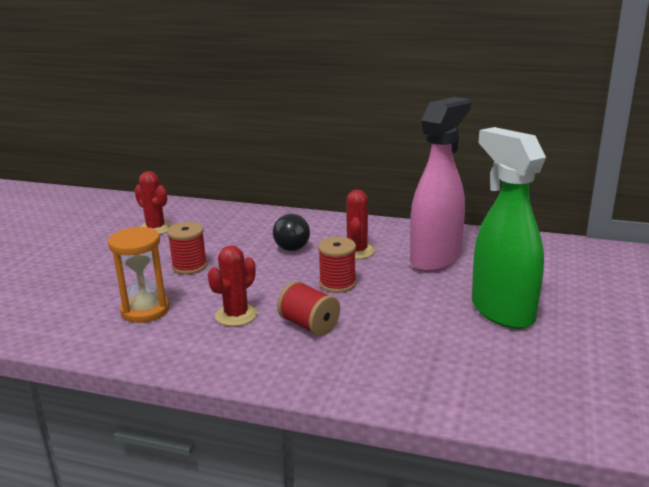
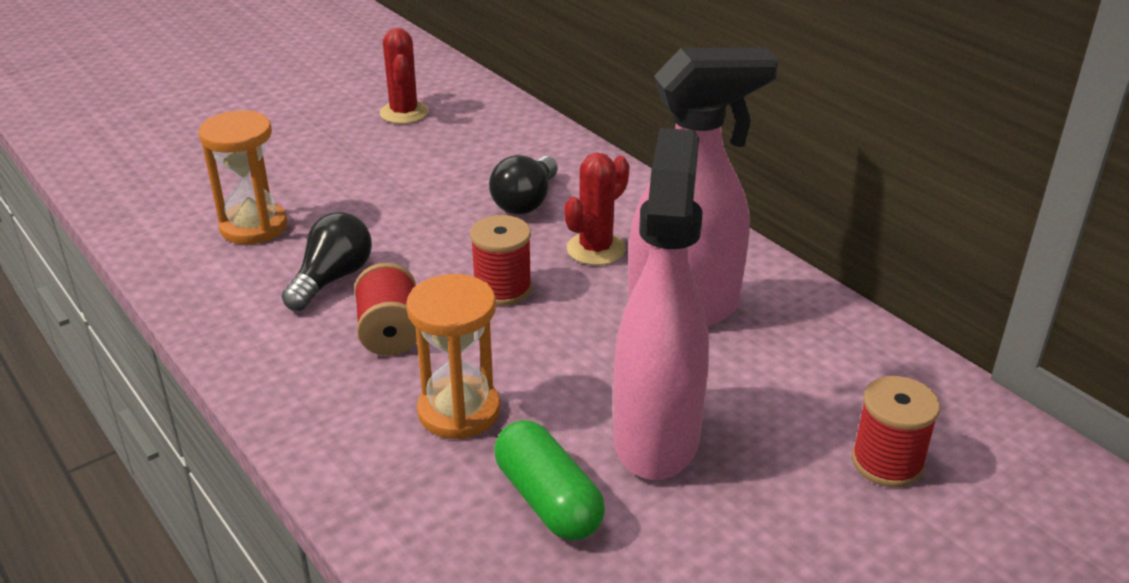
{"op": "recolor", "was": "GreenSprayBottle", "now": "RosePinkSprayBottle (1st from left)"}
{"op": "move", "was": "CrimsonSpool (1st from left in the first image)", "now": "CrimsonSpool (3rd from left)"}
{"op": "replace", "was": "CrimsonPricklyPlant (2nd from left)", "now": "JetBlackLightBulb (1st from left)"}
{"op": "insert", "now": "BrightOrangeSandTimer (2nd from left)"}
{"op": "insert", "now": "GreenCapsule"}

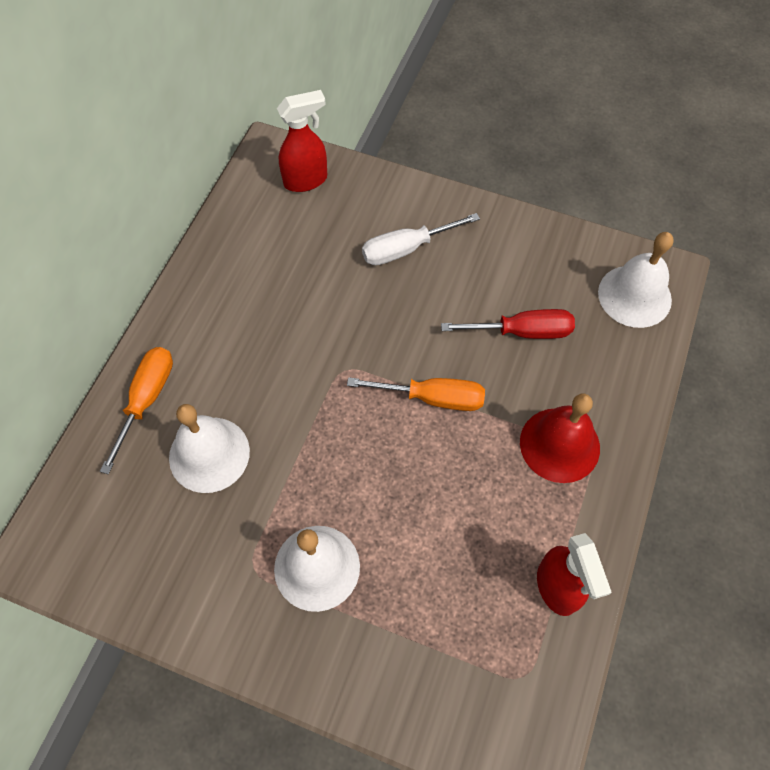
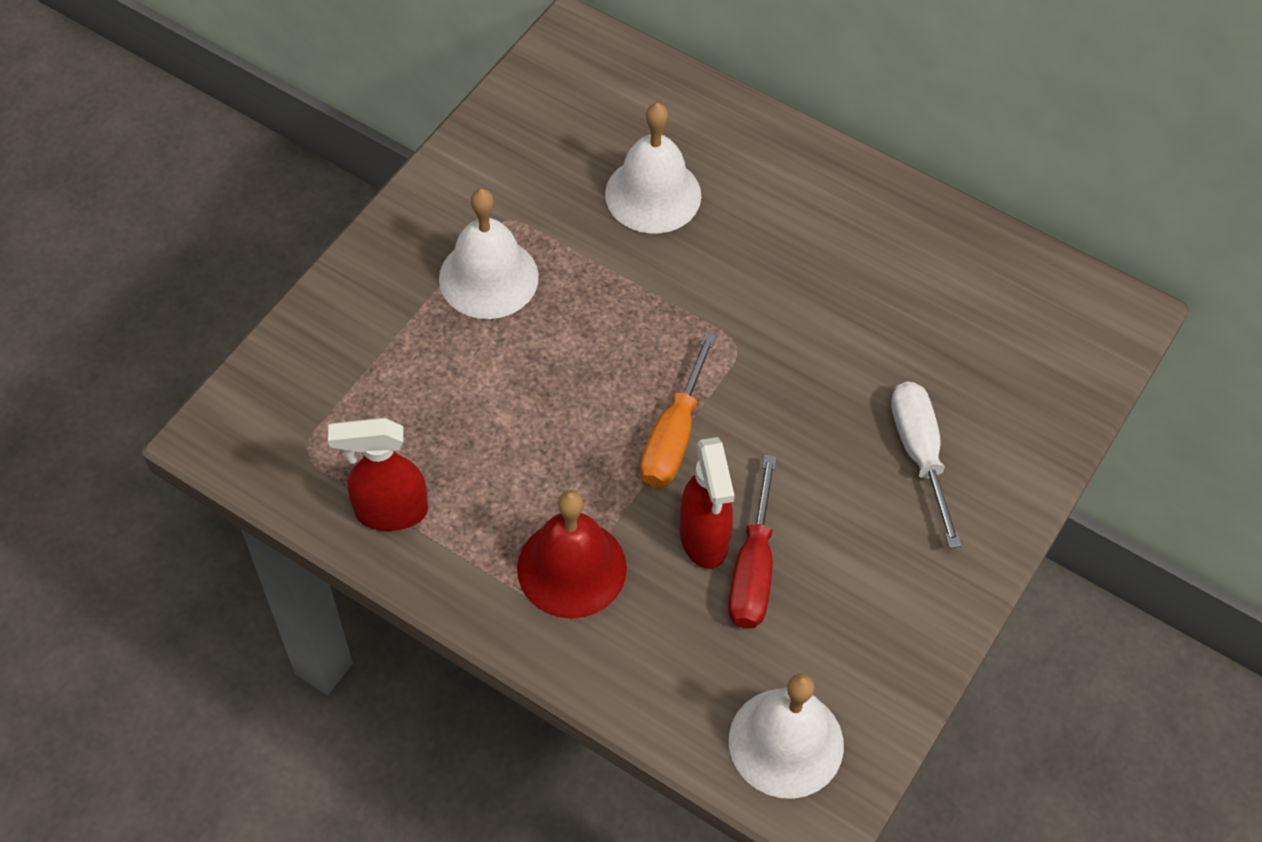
{"op": "move", "was": "CrimsonSprayBottle (1st from left in the first image)", "now": "CrimsonSprayBottle (2nd from left)"}
{"op": "delete", "was": "BrightOrangeHandScrewdriver (1st from left)"}

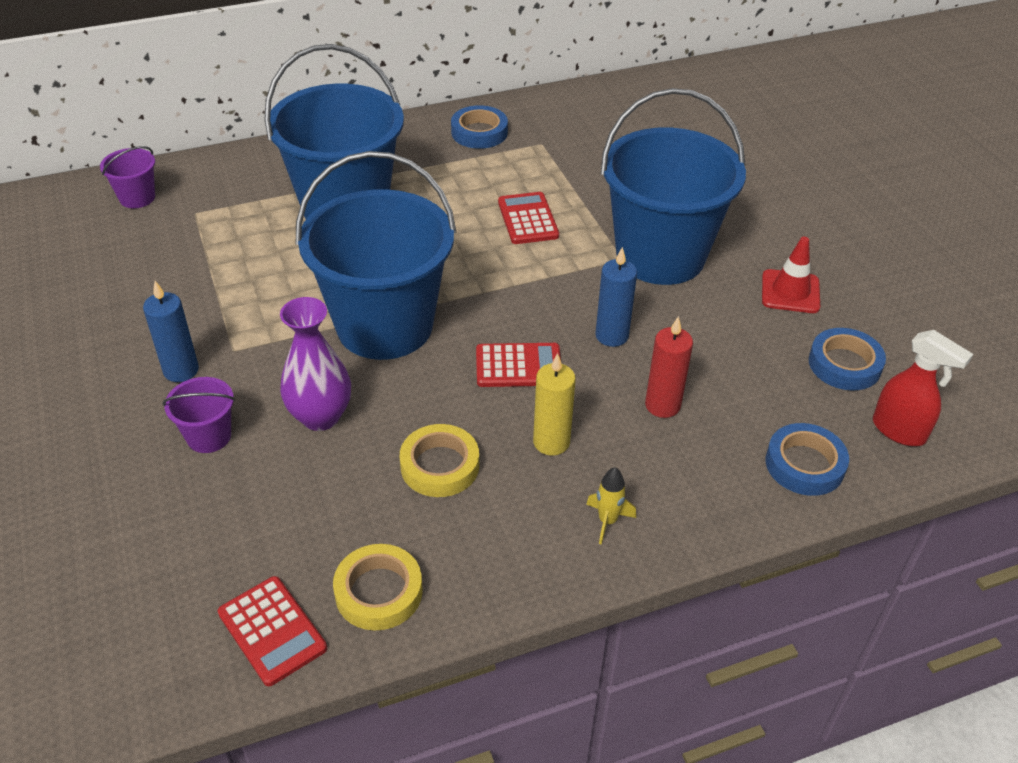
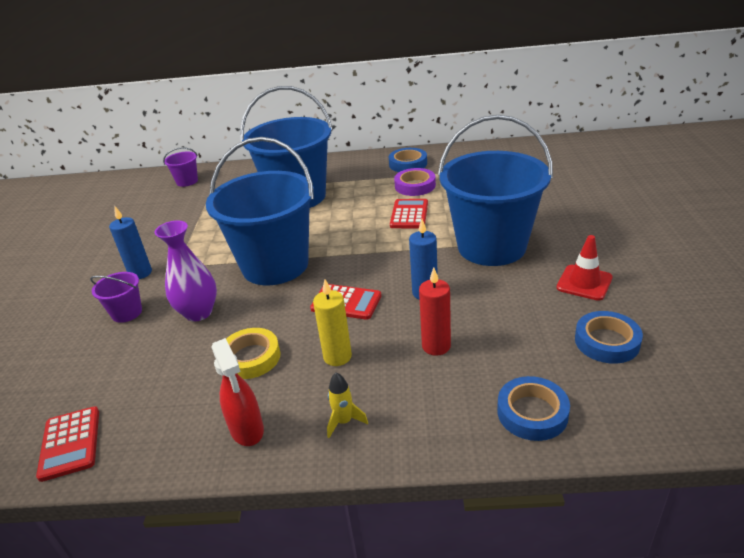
{"op": "move", "was": "CrimsonSprayBottle"}
{"op": "delete", "was": "YellowRollOfTape (1st from left)"}
{"op": "insert", "now": "PurpleRollOfTape"}

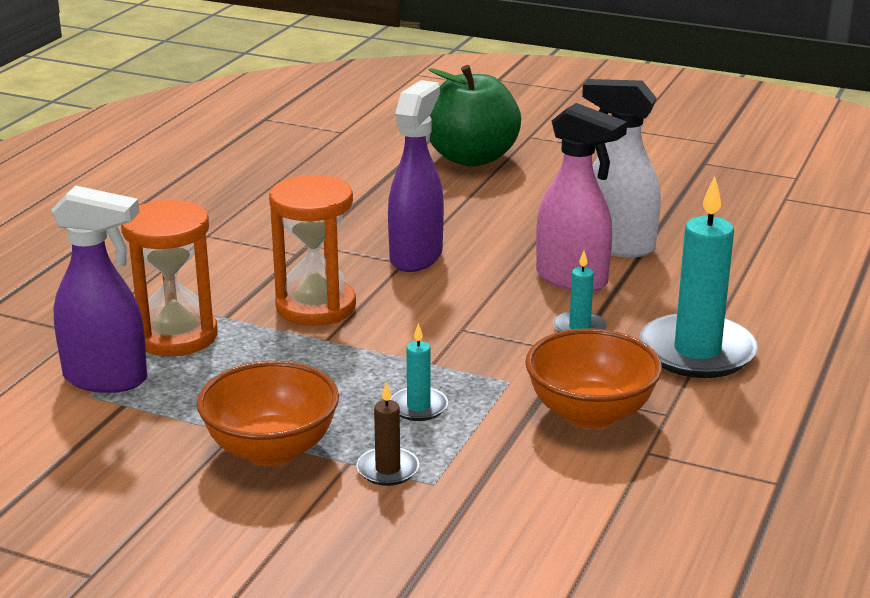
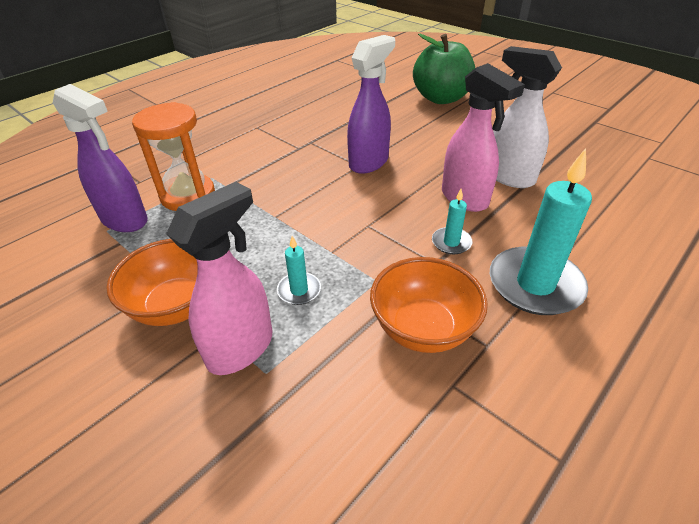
{"op": "delete", "was": "BrightOrangeSandTimer (2nd from left)"}
{"op": "replace", "was": "DarkBrownCandle", "now": "RosePinkSprayBottle (1st from left)"}

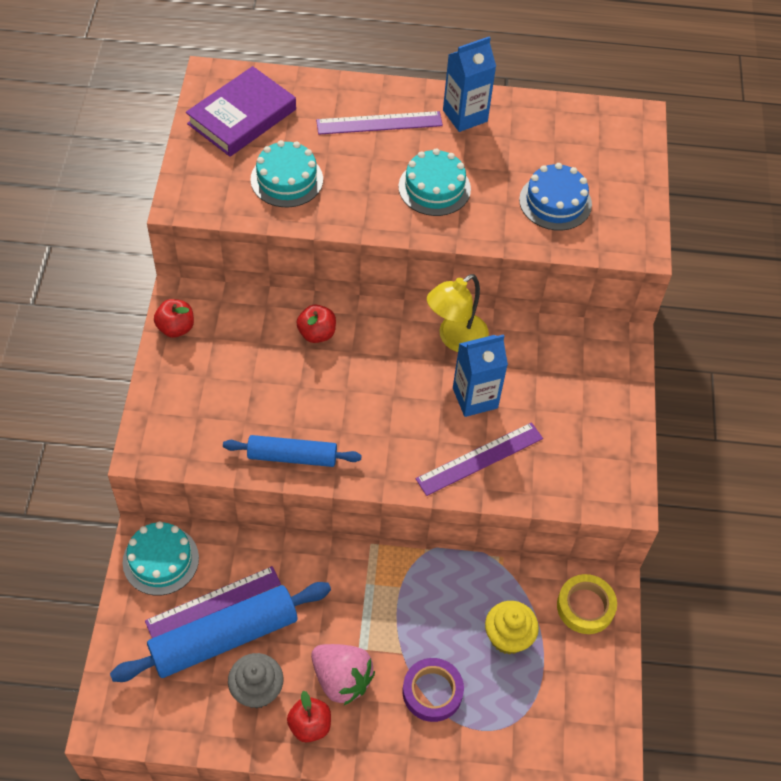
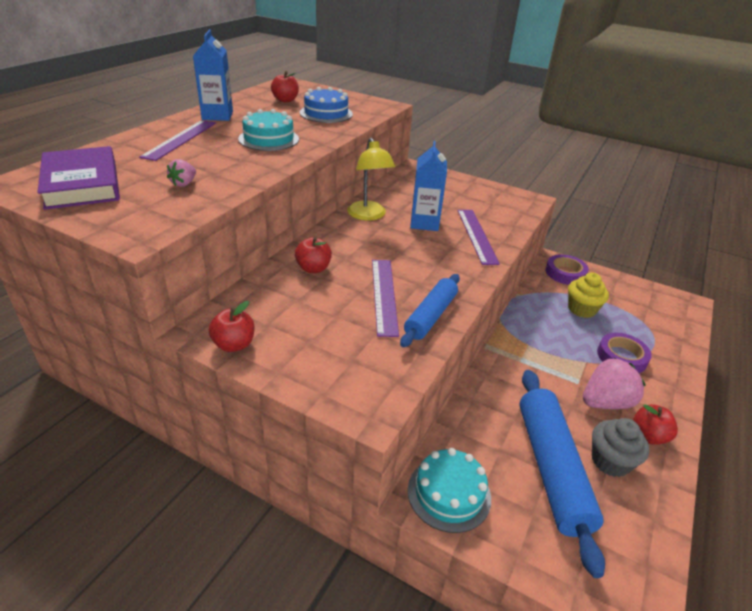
{"op": "replace", "was": "TurquoiseCake (2nd from left)", "now": "RosePinkStrawberry (1st from left)"}
{"op": "move", "was": "PurpleMeasuringStick (1st from left in the first image)", "now": "PurpleMeasuringStick (2nd from left)"}
{"op": "recolor", "was": "YellowRollOfTape", "now": "PurpleRollOfTape (1st from left)"}
{"op": "insert", "now": "CrimsonAppleFruit (2nd from left)"}

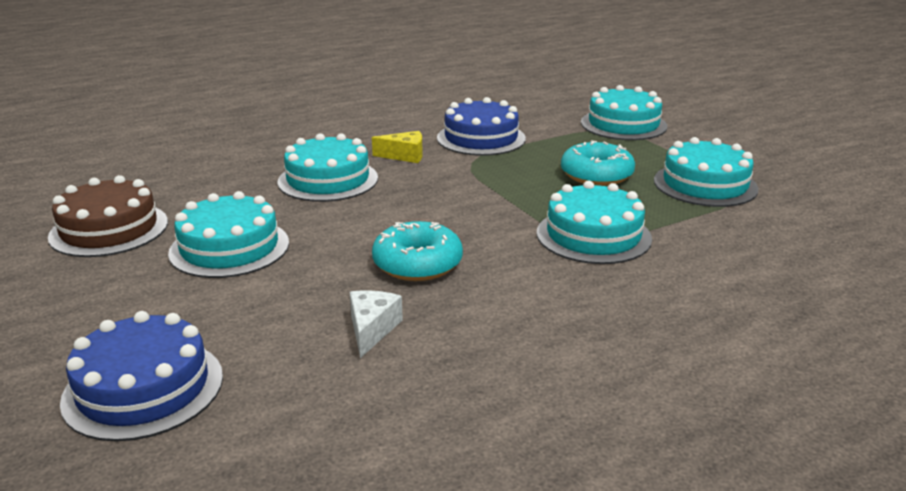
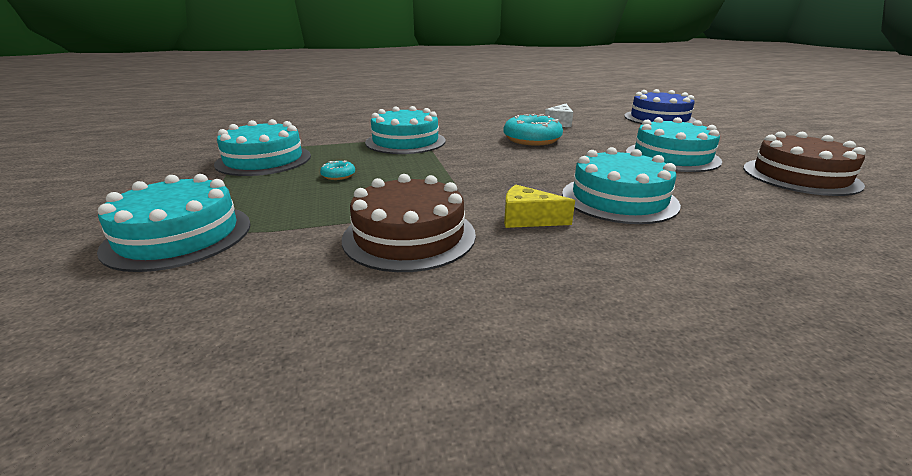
{"op": "recolor", "was": "CobaltCake (2nd from left)", "now": "DarkBrownCake (1st from left)"}
{"op": "resize", "was": "TurquoiseDoughnut (2nd from left in the first image)", "ratio": 0.46}

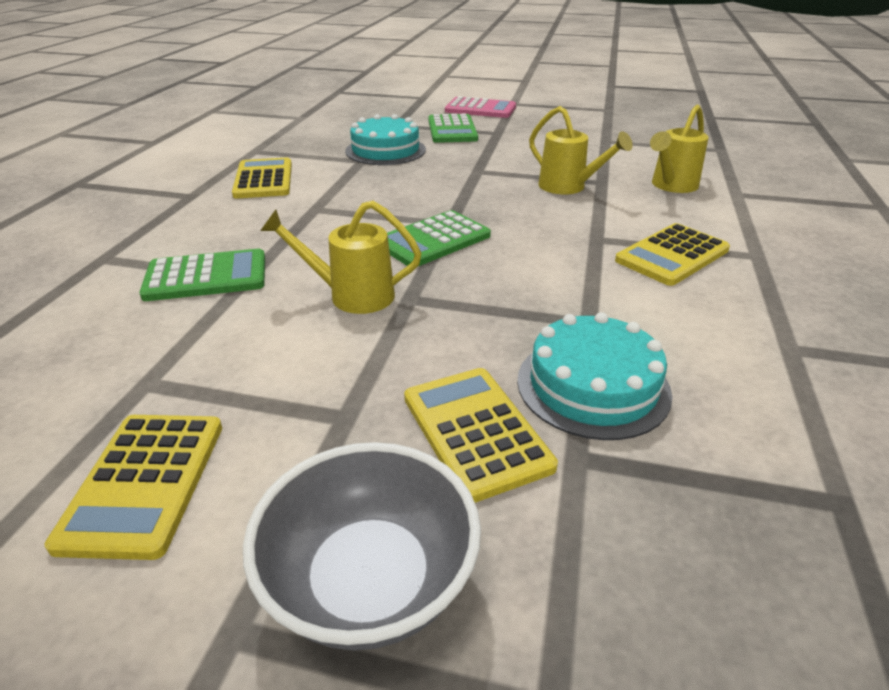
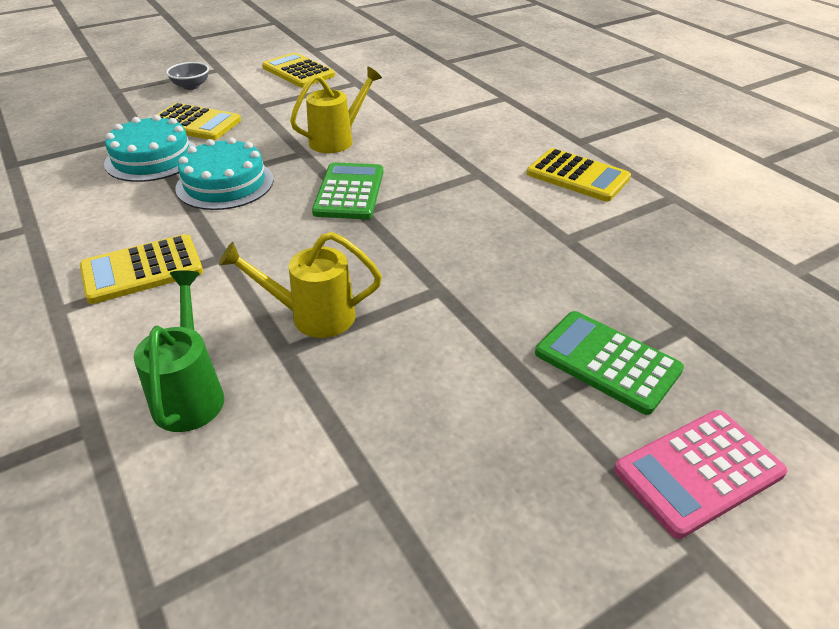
{"op": "recolor", "was": "YellowWateringCan (3rd from left)", "now": "GreenWateringCan"}
{"op": "move", "was": "TurquoiseCake (1st from left in the first image)", "now": "TurquoiseCake (2nd from left)"}
{"op": "rotate", "was": "YellowAddingMachine (4th from left in the first image)", "clockwise": -120}
{"op": "delete", "was": "GreenAddingMachine (1st from left)"}
{"op": "resize", "was": "AshGreyServingBowl", "ratio": 0.53}

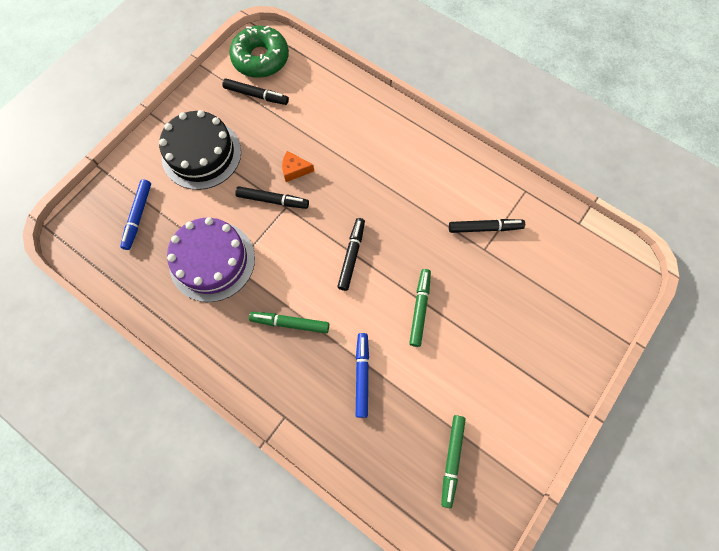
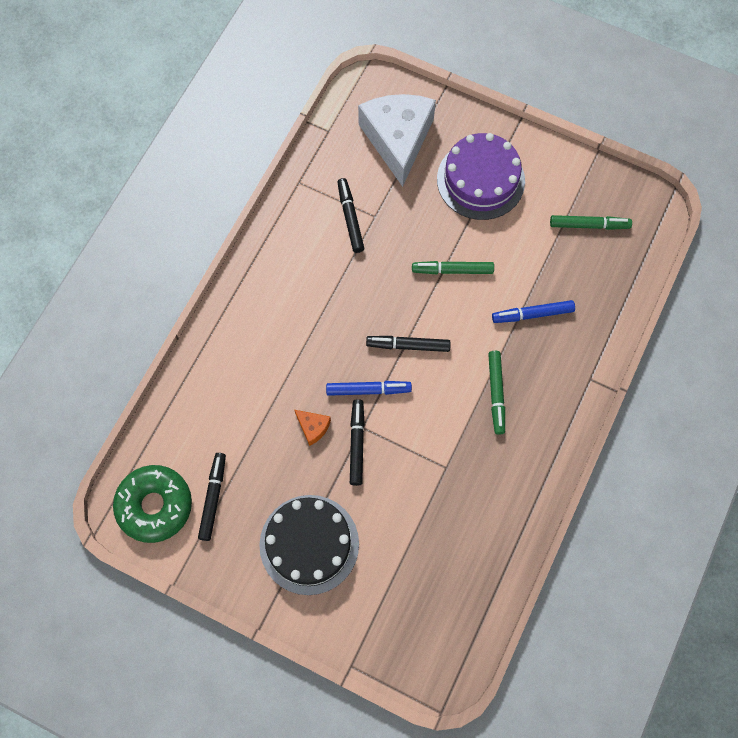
{"op": "rotate", "was": "BrightOrangeCheeseWedge", "clockwise": -45}
{"op": "move", "was": "CobaltMarkerPen (1st from left)"}
{"op": "move", "was": "PurpleCake"}
{"op": "insert", "now": "SnowWhiteCheeseWedge"}

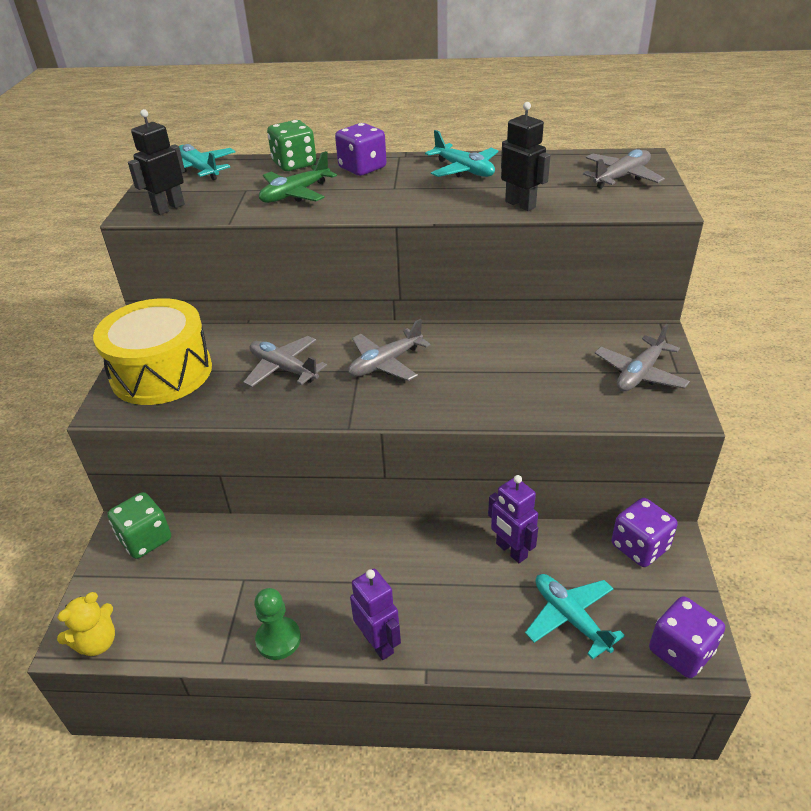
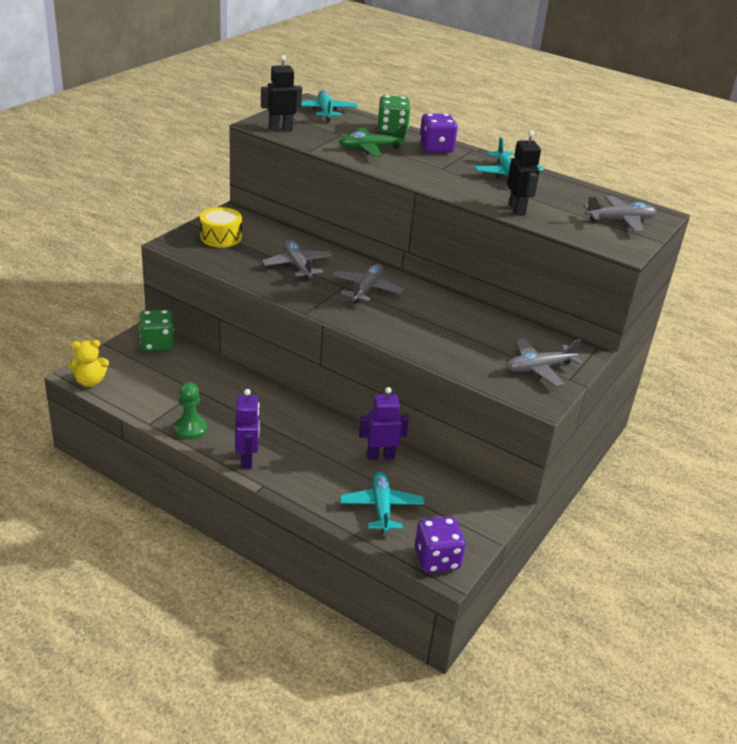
{"op": "resize", "was": "YellowDrum", "ratio": 0.56}
{"op": "rotate", "was": "AshGreyAeroplane (2nd from left)", "clockwise": 120}
{"op": "rotate", "was": "PurpleToyRobot (2nd from left)", "clockwise": 90}
{"op": "delete", "was": "PurpleDice (2nd from left)"}

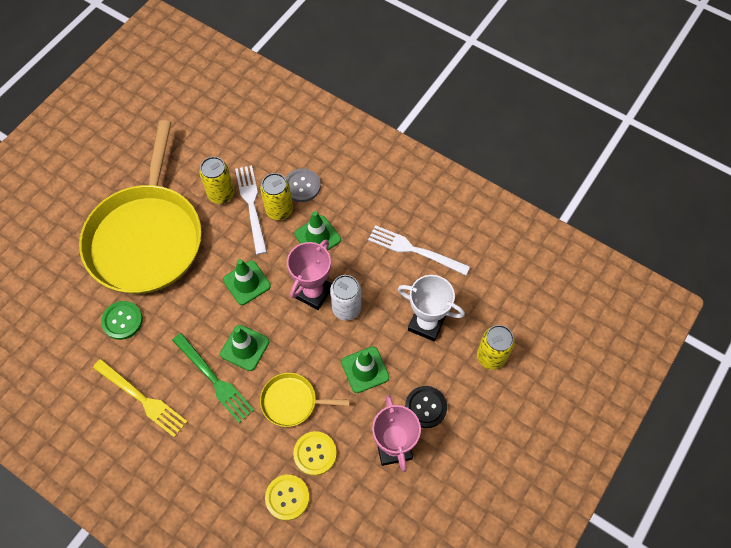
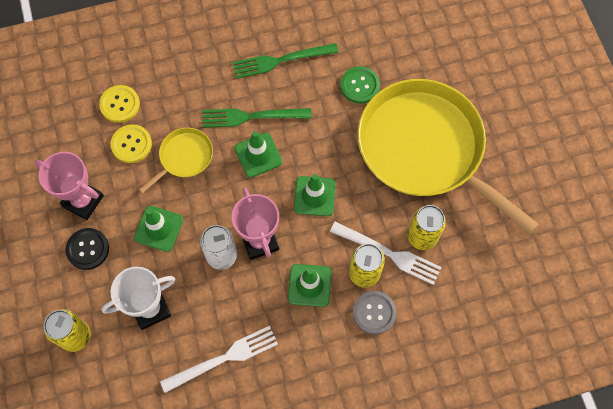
{"op": "recolor", "was": "YellowFork", "now": "GreenFork (2nd from left)"}

